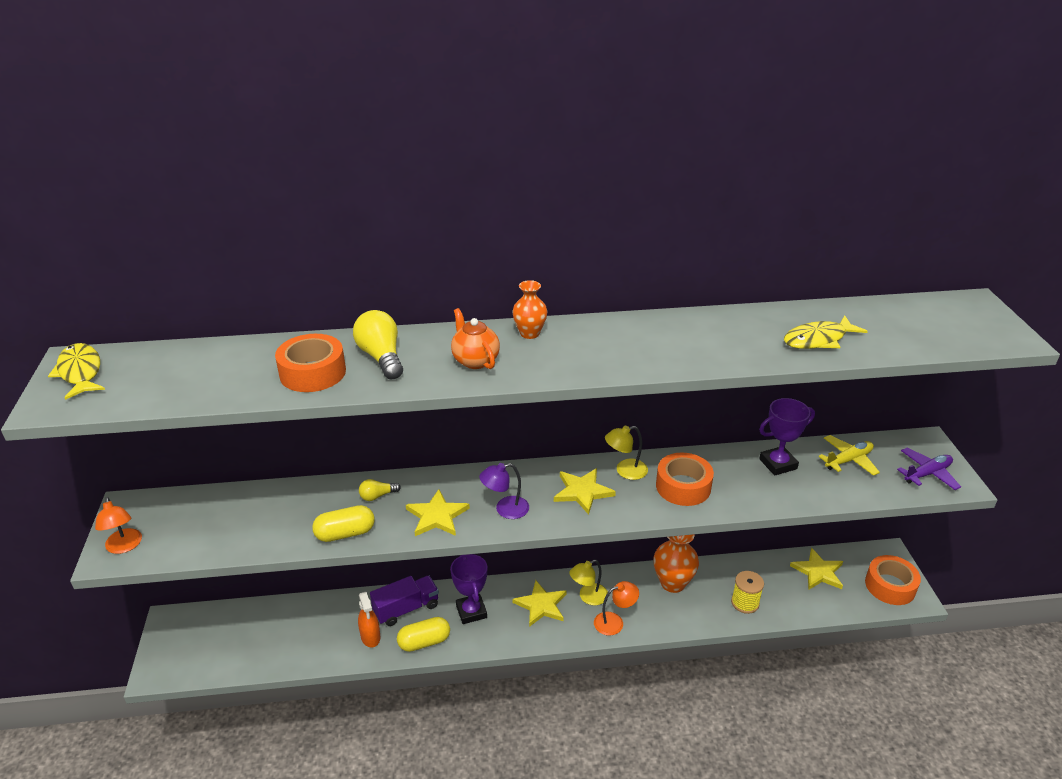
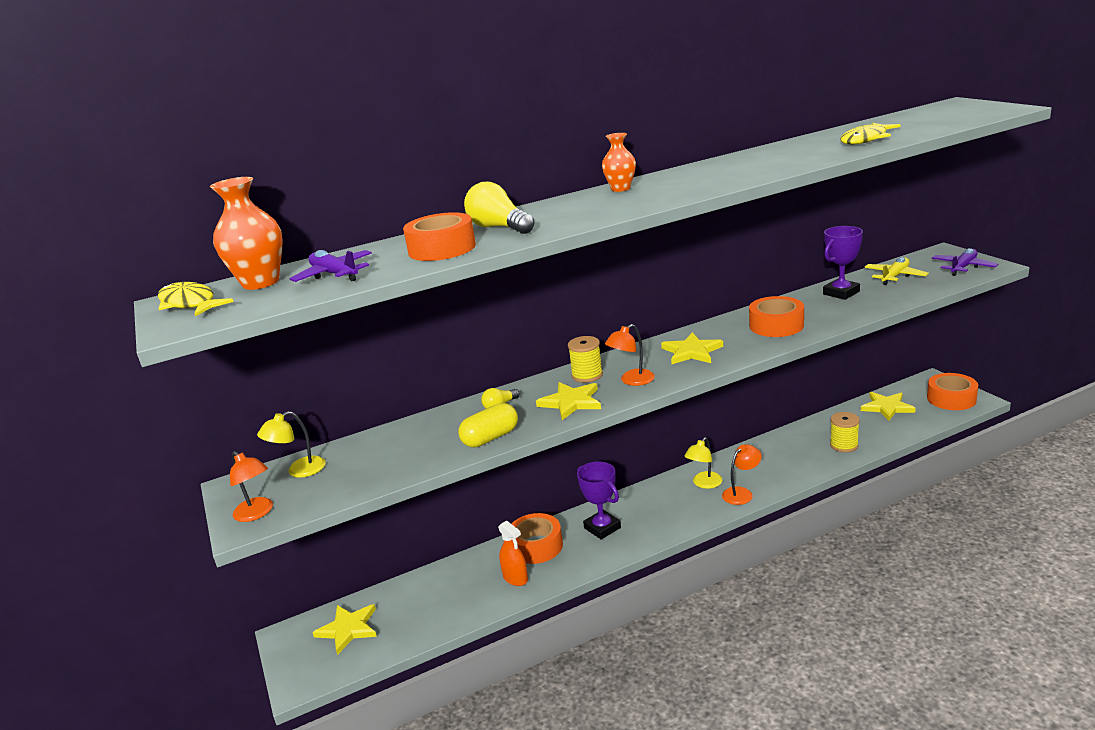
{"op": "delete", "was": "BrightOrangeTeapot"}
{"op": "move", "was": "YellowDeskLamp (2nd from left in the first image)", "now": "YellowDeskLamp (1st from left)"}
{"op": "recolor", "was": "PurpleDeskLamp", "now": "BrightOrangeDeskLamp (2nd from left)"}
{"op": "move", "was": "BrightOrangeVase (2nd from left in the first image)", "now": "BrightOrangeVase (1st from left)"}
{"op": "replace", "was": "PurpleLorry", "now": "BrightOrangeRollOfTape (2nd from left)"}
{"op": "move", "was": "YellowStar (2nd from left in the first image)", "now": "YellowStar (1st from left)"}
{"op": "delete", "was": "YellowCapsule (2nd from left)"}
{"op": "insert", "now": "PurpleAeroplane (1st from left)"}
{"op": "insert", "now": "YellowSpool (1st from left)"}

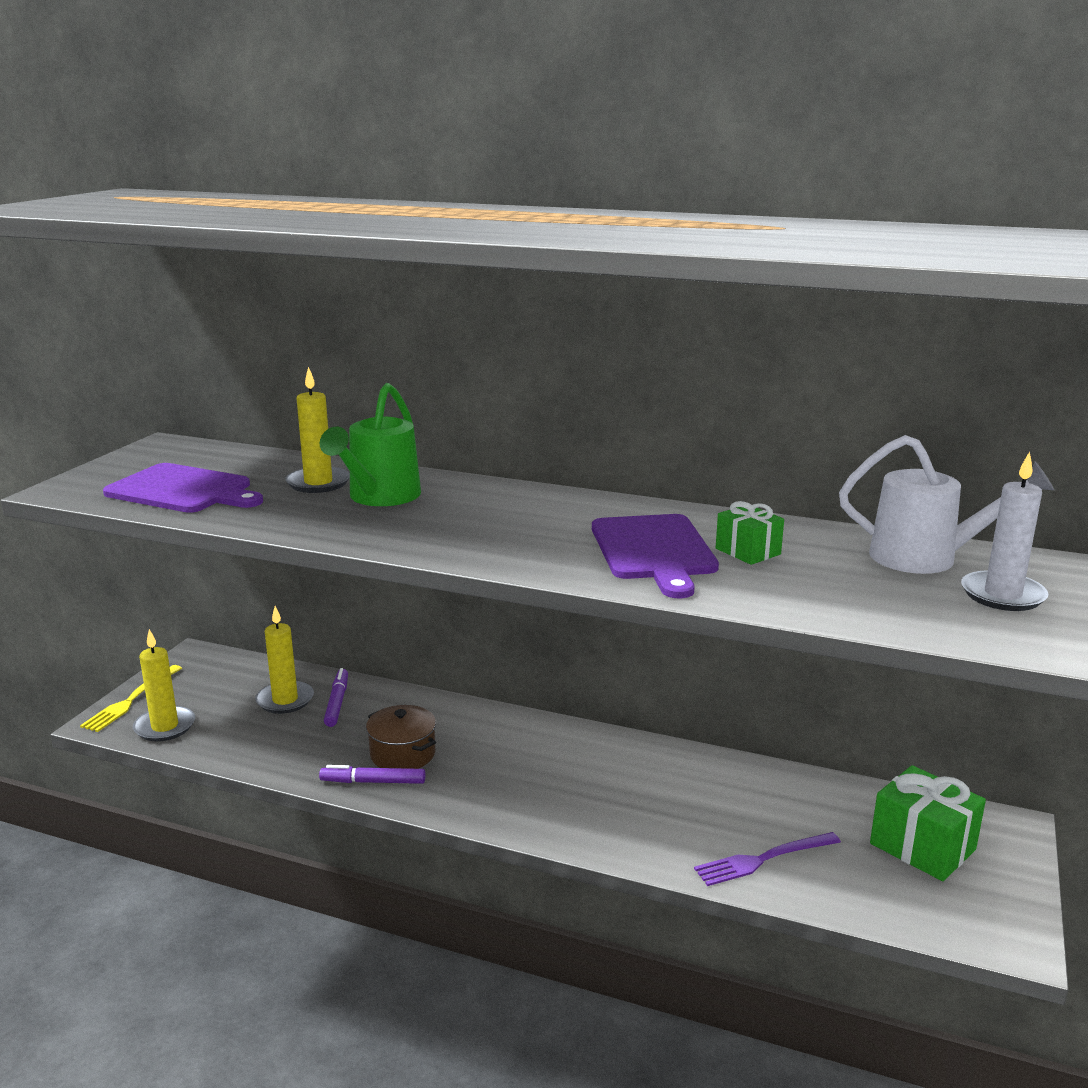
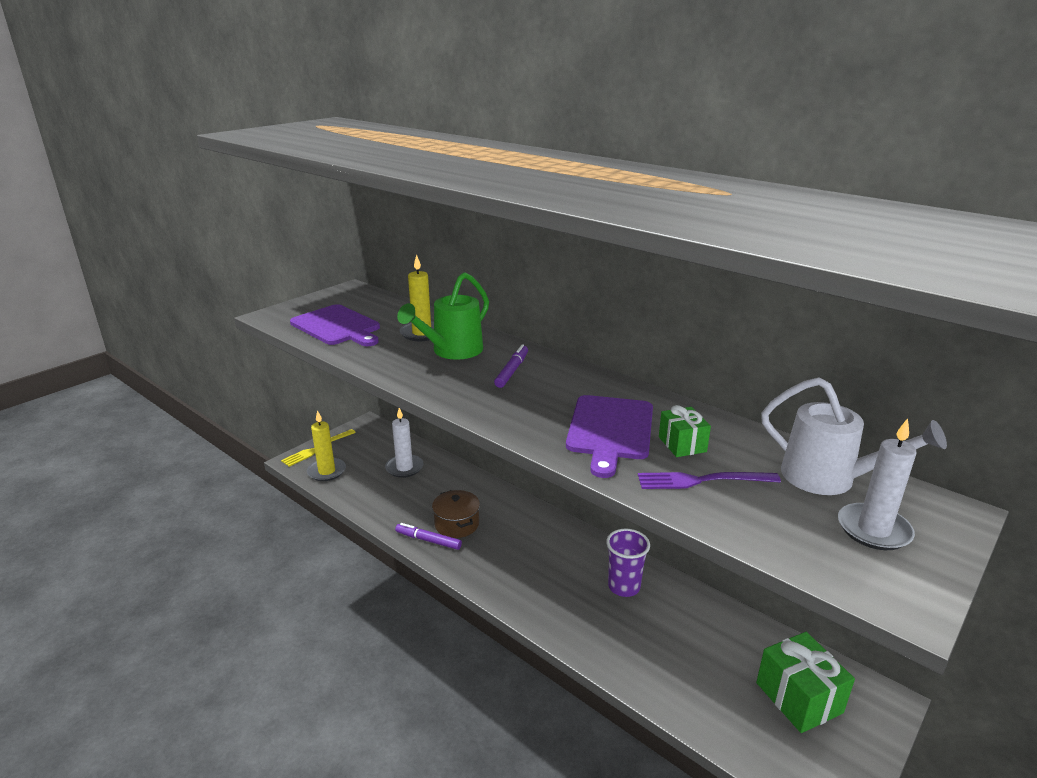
{"op": "recolor", "was": "YellowCandle (2nd from left)", "now": "SnowWhiteCandle (1st from left)"}
{"op": "move", "was": "PurpleMarkerPen (1st from left in the first image)", "now": "PurpleMarkerPen (2nd from left)"}
{"op": "move", "was": "PurpleFork"}
{"op": "insert", "now": "PurpleTumbler"}

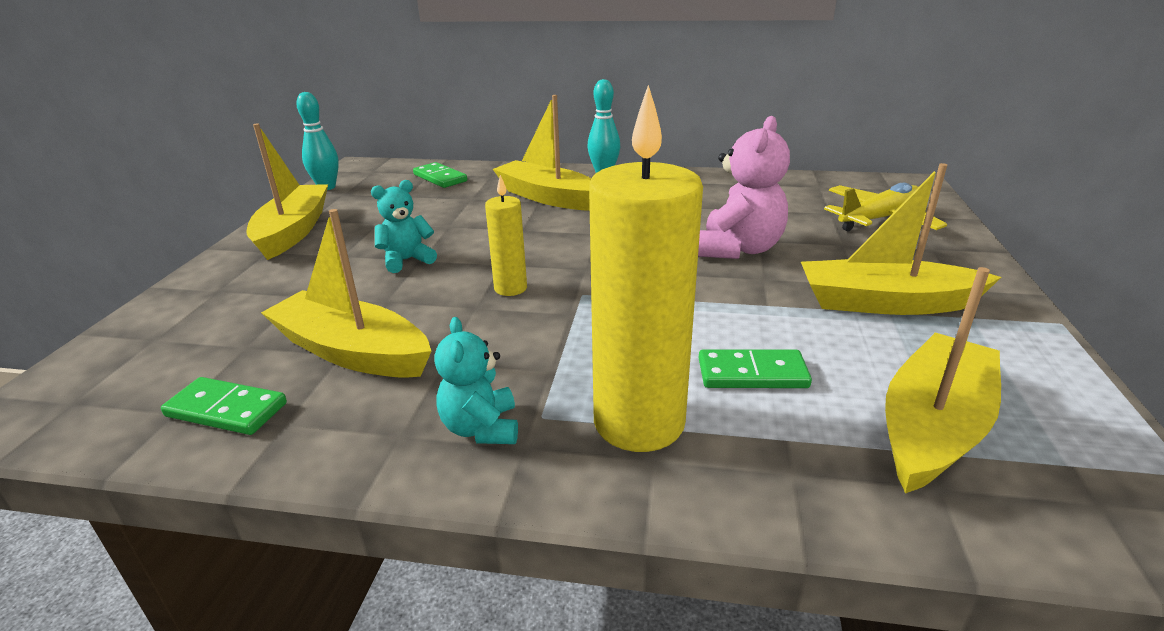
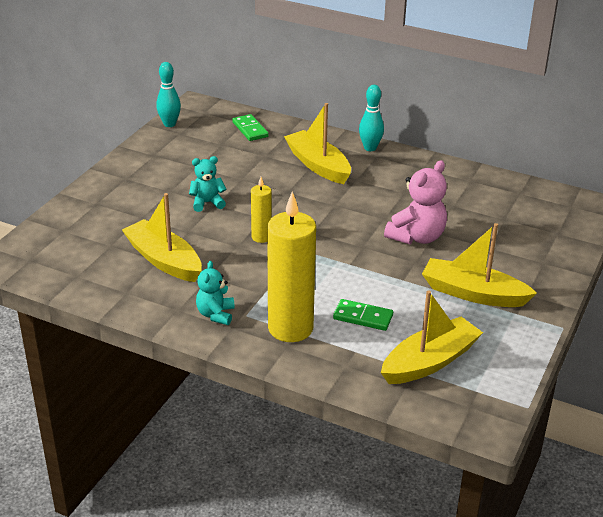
{"op": "delete", "was": "YellowToyBoat (1st from left)"}
{"op": "delete", "was": "YellowAeroplane"}
{"op": "delete", "was": "GreenDominoPiece (1st from left)"}

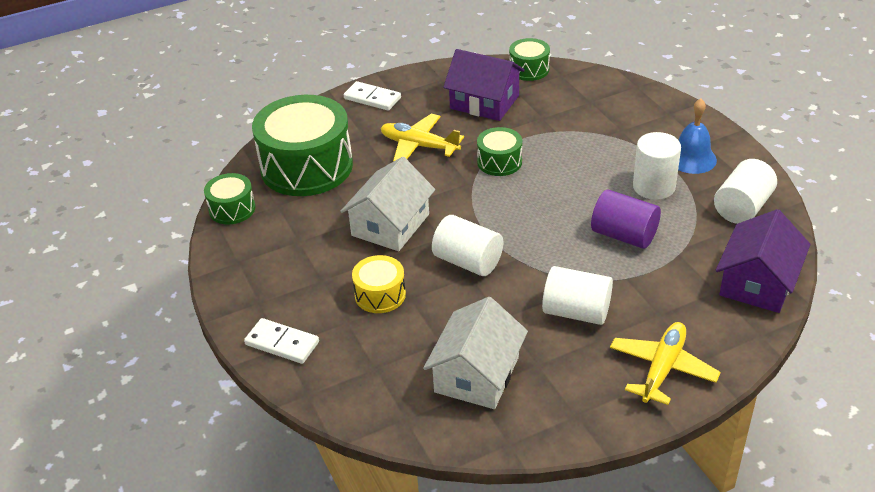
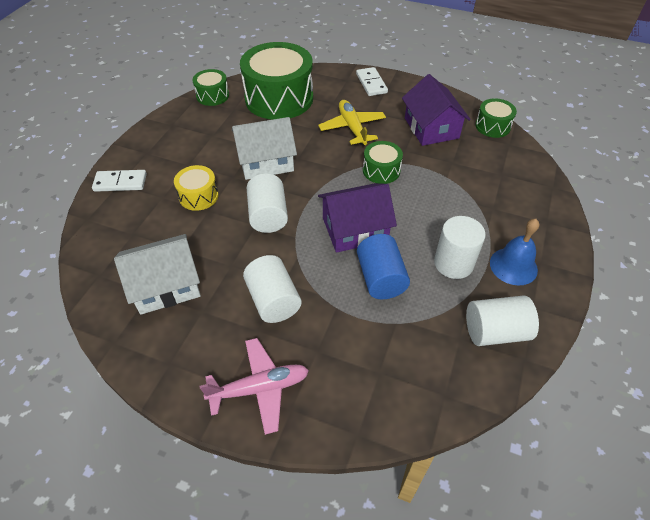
{"op": "recolor", "was": "PurpleCylinder", "now": "CobaltCylinder"}
{"op": "move", "was": "PurpleToyHouse (2nd from left in the first image)", "now": "PurpleToyHouse (1st from left)"}
{"op": "rotate", "was": "SnowWhiteDominoPiece (1st from left)", "clockwise": -75}
{"op": "recolor", "was": "YellowAeroplane (2nd from left)", "now": "RosePinkAeroplane"}

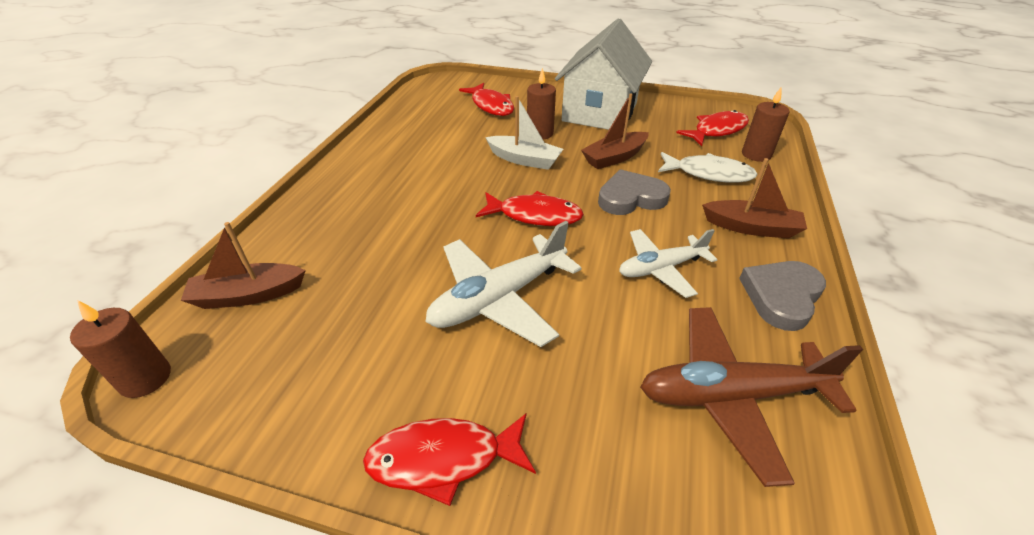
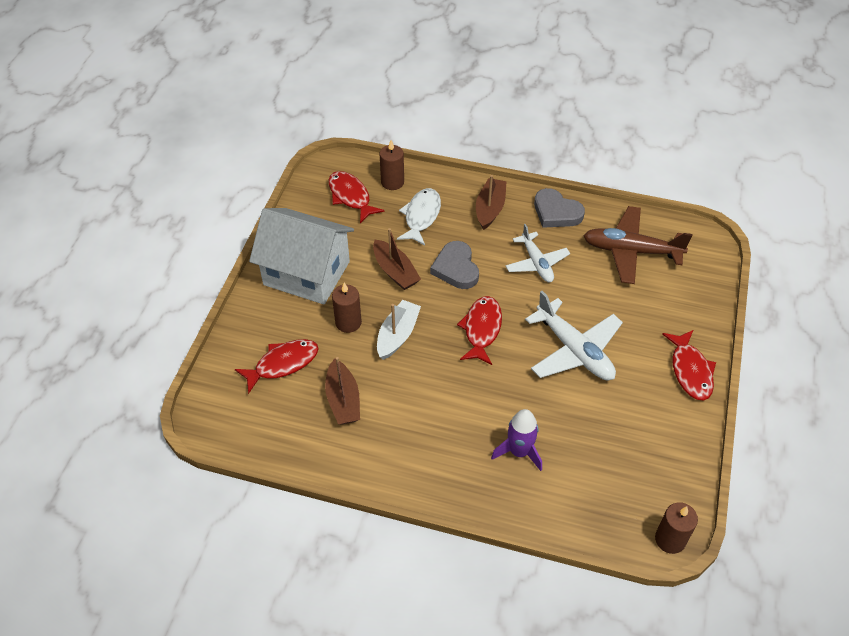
{"op": "move", "was": "DarkBrownToyBoat (1st from left)"}
{"op": "rotate", "was": "DarkBrownAeroplane", "clockwise": 105}
{"op": "insert", "now": "PurpleSpaceship"}

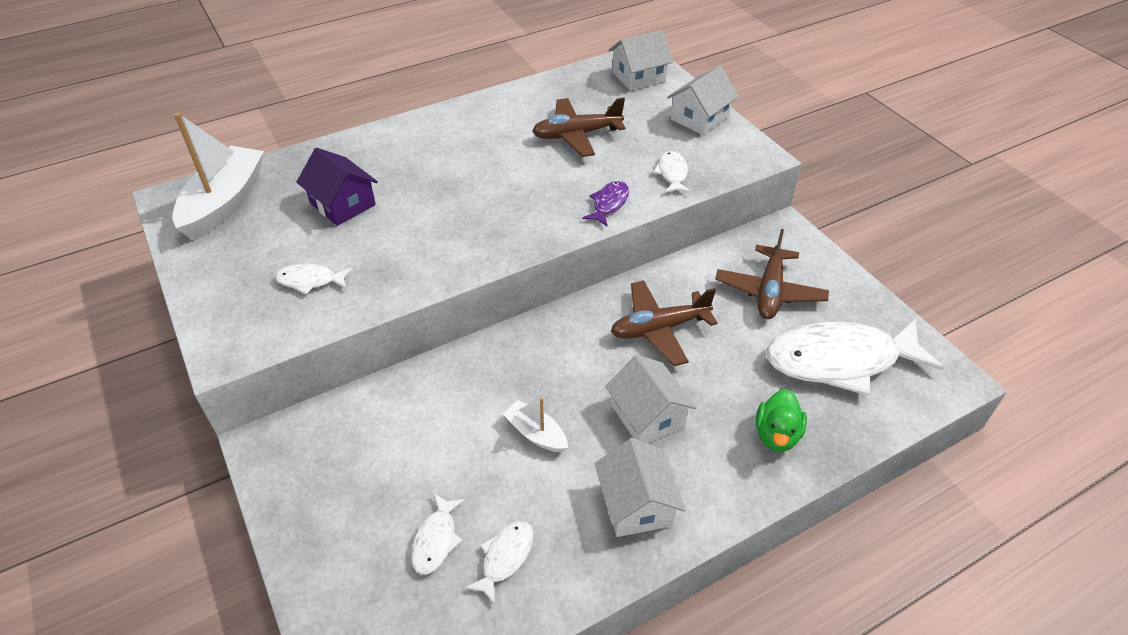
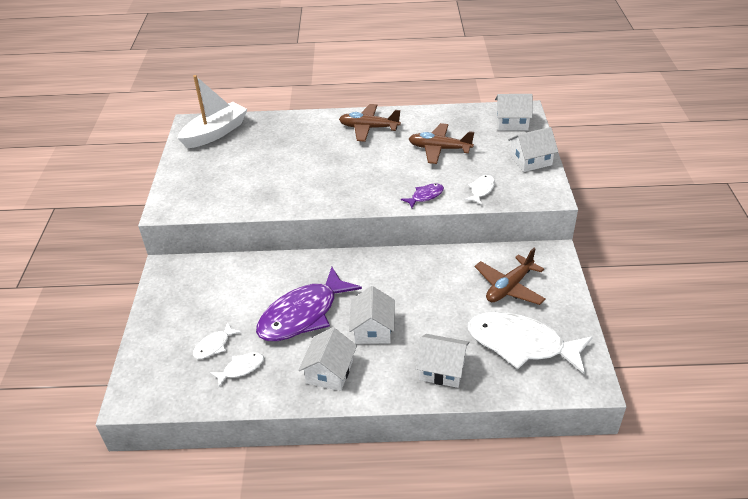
{"op": "delete", "was": "PurpleToyHouse"}
{"op": "delete", "was": "SnowWhiteFishFigure (1st from left)"}
{"op": "move", "was": "DarkBrownAeroplane (2nd from left in the first image)", "now": "DarkBrownAeroplane (1st from left)"}
{"op": "replace", "was": "GreenDuck", "now": "SnowWhiteToyHouse (3rd from left)"}
{"op": "replace", "was": "SnowWhiteToyBoat (2nd from left)", "now": "PurpleFishFigure (1st from left)"}

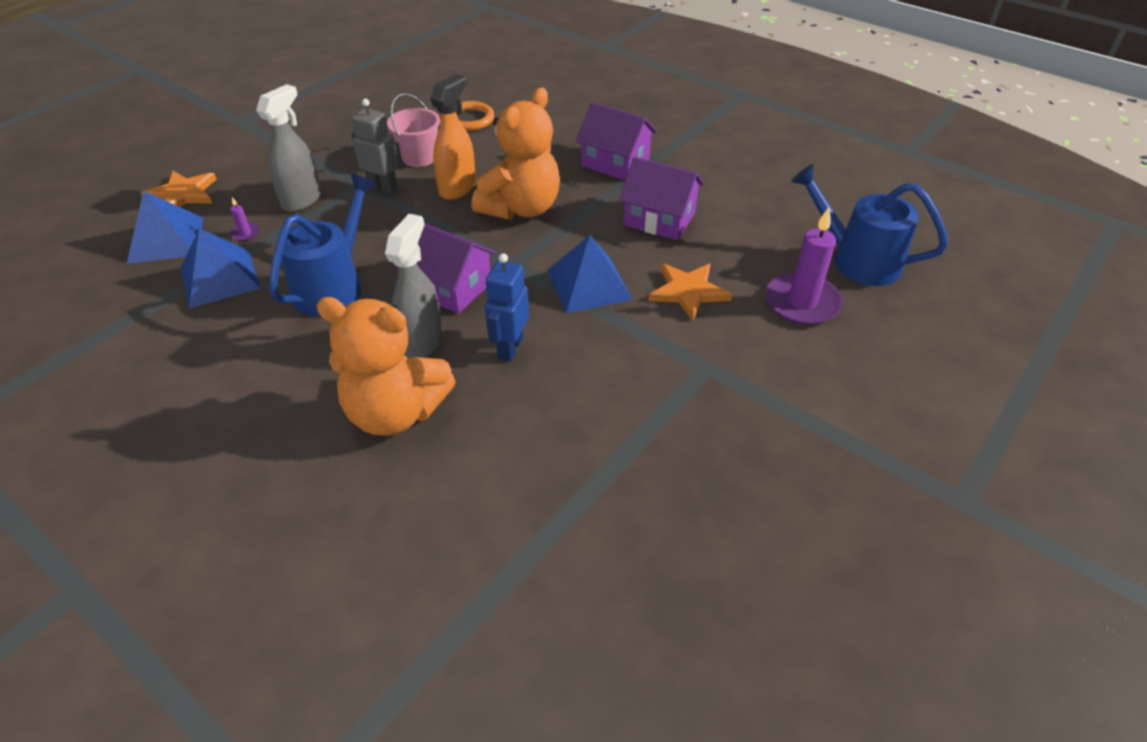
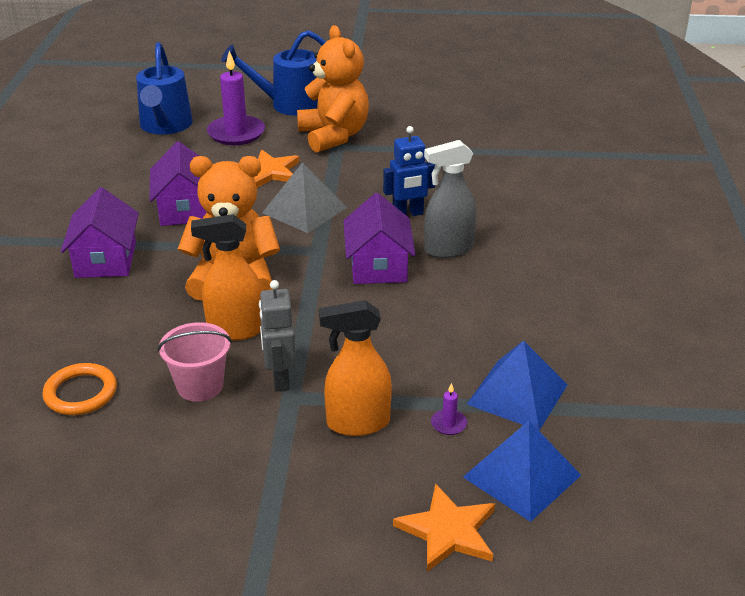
{"op": "recolor", "was": "AshGreySprayBottle (1st from left)", "now": "BrightOrangeSprayBottle (2nd from left)"}
{"op": "move", "was": "CobaltWateringCan (1st from left in the first image)", "now": "CobaltWateringCan (2nd from left)"}
{"op": "recolor", "was": "CobaltSolidPyramid (3rd from left)", "now": "AshGreySolidPyramid"}
{"op": "move", "was": "BrightOrangeTeddy (1st from left in the first image)", "now": "BrightOrangeTeddy (2nd from left)"}

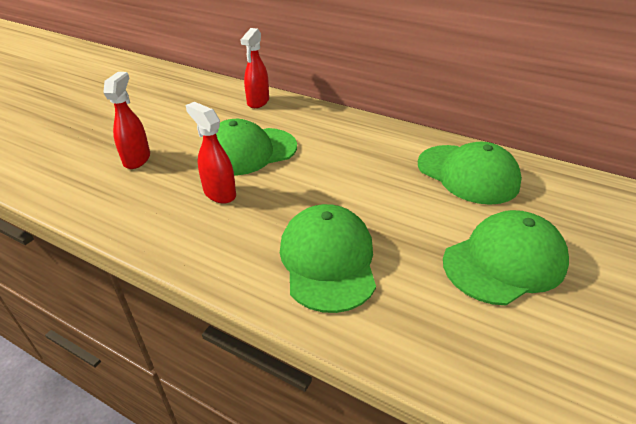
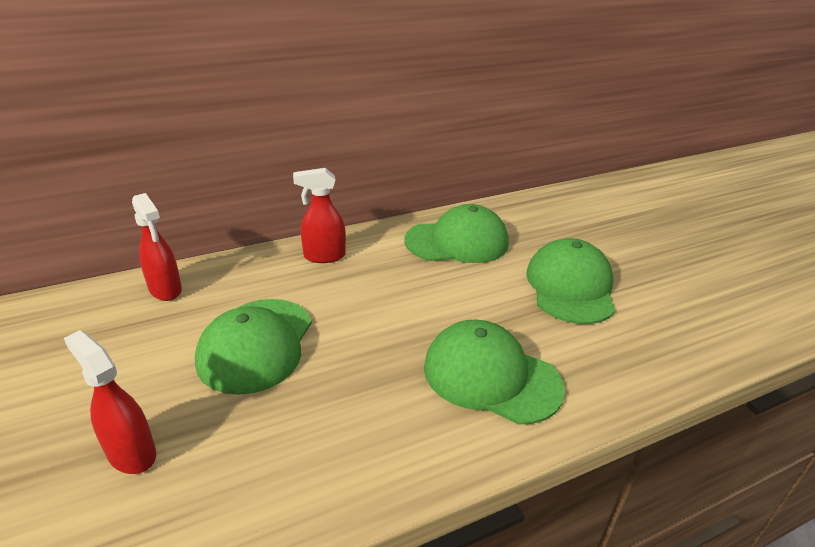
{"op": "move", "was": "CrimsonSprayBottle (2nd from left in the first image)", "now": "CrimsonSprayBottle (3rd from left)"}

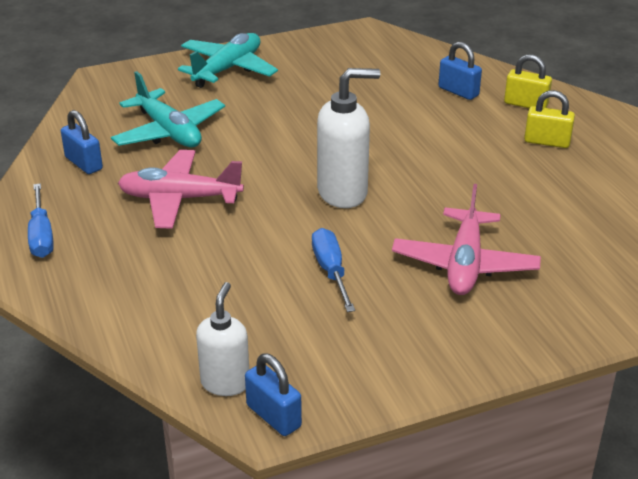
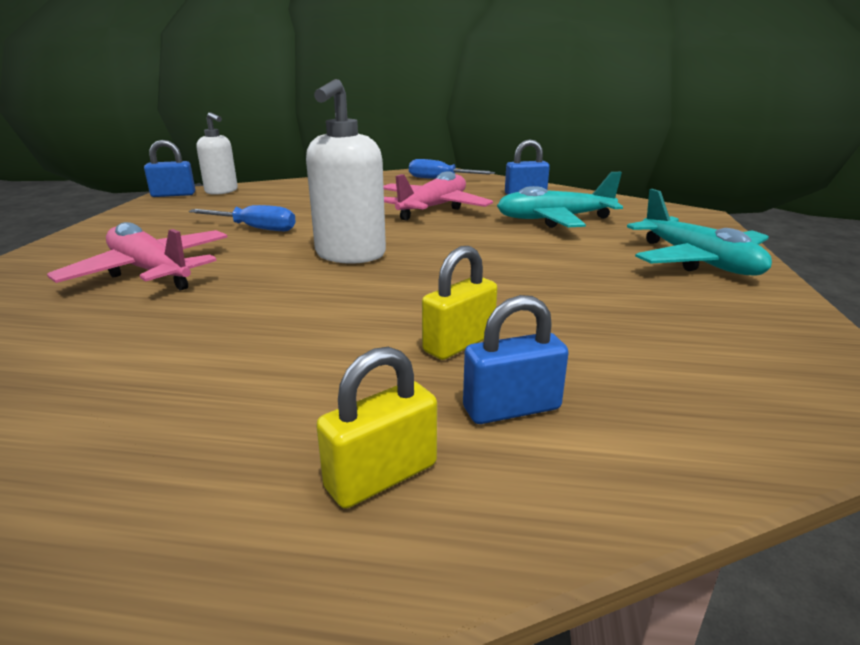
{"op": "move", "was": "YellowSmallLock (2nd from left)"}

